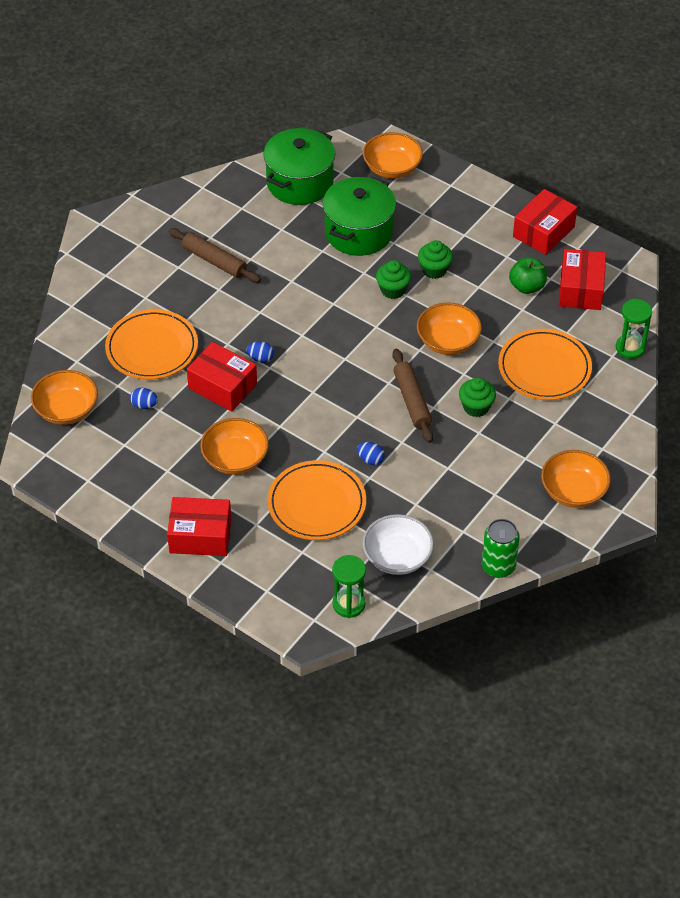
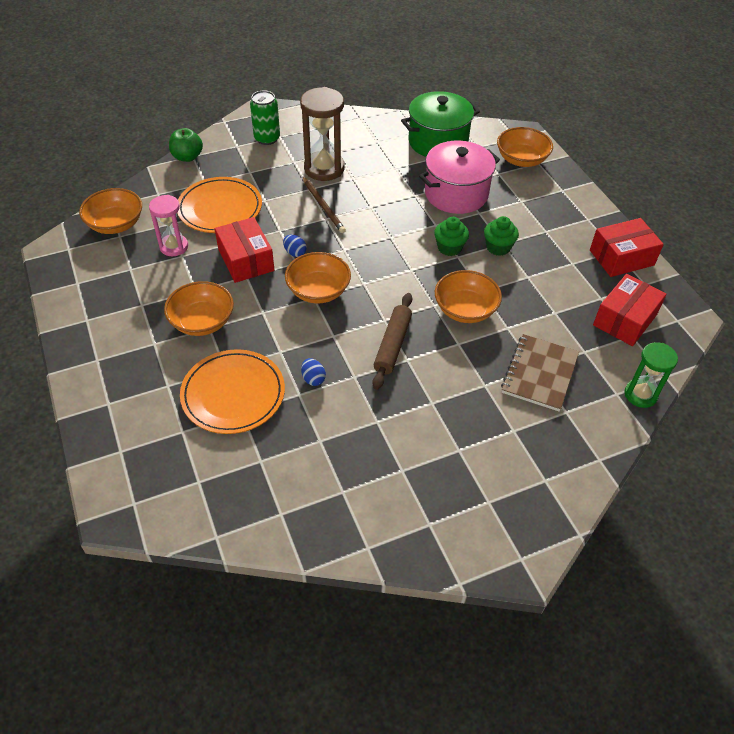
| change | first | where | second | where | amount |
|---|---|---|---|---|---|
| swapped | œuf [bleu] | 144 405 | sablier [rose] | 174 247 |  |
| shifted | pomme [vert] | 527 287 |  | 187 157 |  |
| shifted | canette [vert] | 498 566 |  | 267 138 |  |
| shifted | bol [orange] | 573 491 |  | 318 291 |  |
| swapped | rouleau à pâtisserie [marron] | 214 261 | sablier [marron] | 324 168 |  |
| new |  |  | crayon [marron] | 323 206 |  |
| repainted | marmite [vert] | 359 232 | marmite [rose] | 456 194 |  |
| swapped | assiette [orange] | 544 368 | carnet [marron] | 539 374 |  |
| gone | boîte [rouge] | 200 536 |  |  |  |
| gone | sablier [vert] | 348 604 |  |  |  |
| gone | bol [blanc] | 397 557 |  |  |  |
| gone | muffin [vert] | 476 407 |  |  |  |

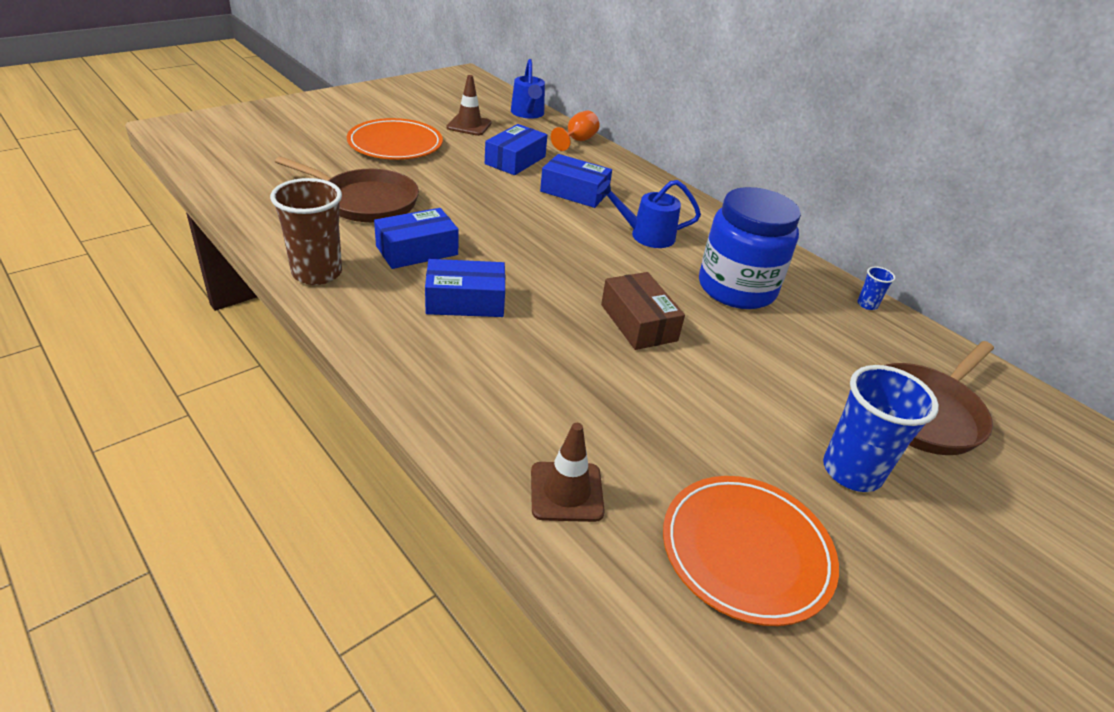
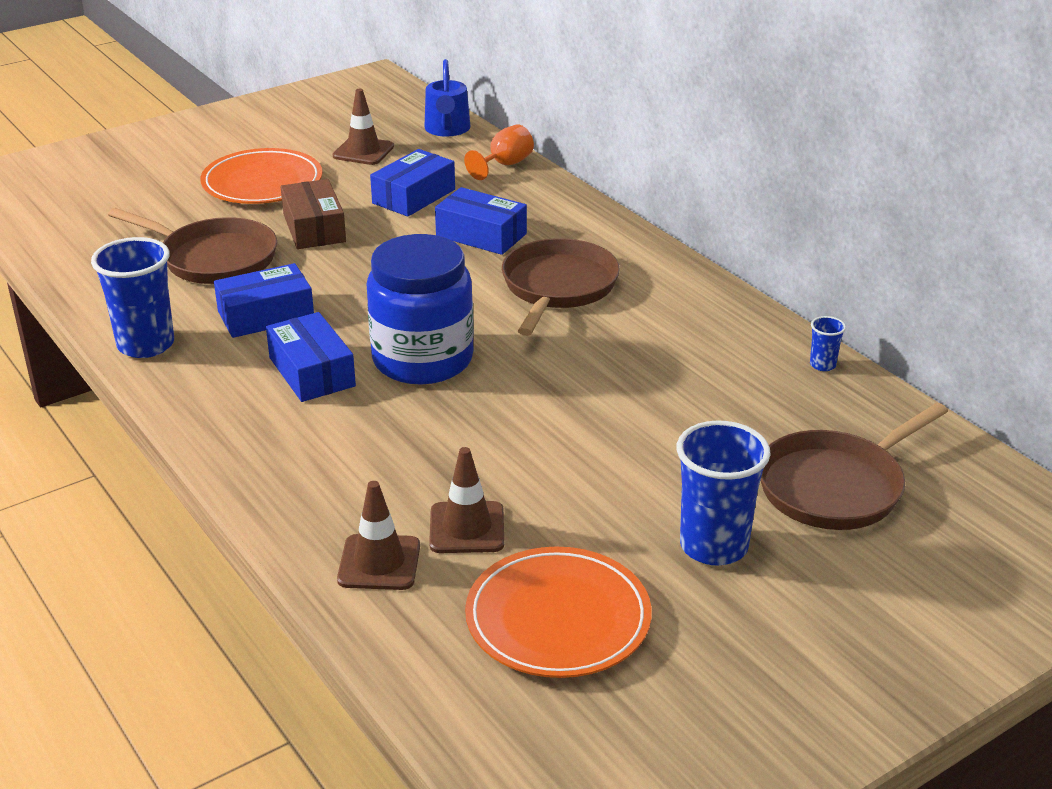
| change | first | where | second | where | amount |
|---|---|---|---|---|---|
| repainted | gobelet [marron] | 317 273 | gobelet [bleu] | 146 345 |  |
| rotated | boîte [bleu] | 465 301 |  | 312 372 | 60 degrees clockwise |
| shifted | boîte [marron] | 638 322 |  | 314 228 |  |
| shifted | bocal [bleu] | 736 288 |  | 422 359 |  |
| new |  |  | cône de chantier [marron] | 467 528 |  |
| swapped | arrosoir [bleu] | 645 235 | poêle [marron] | 558 287 |  |

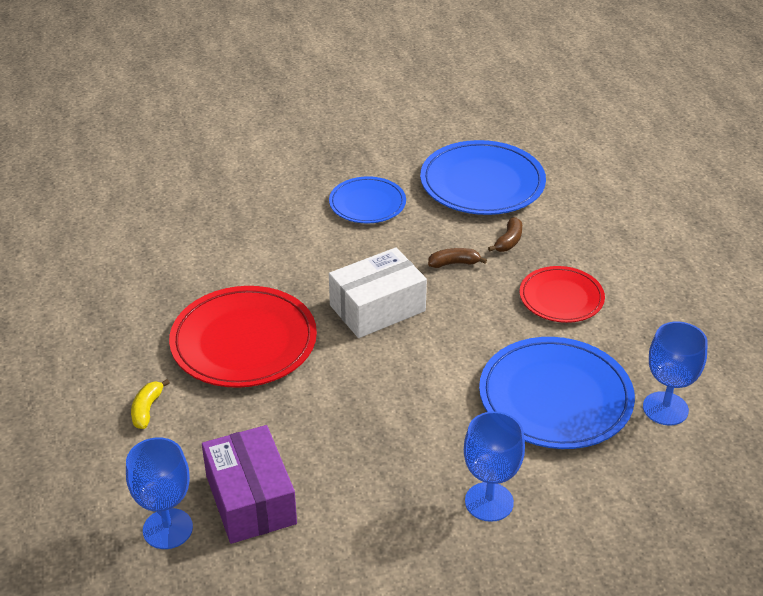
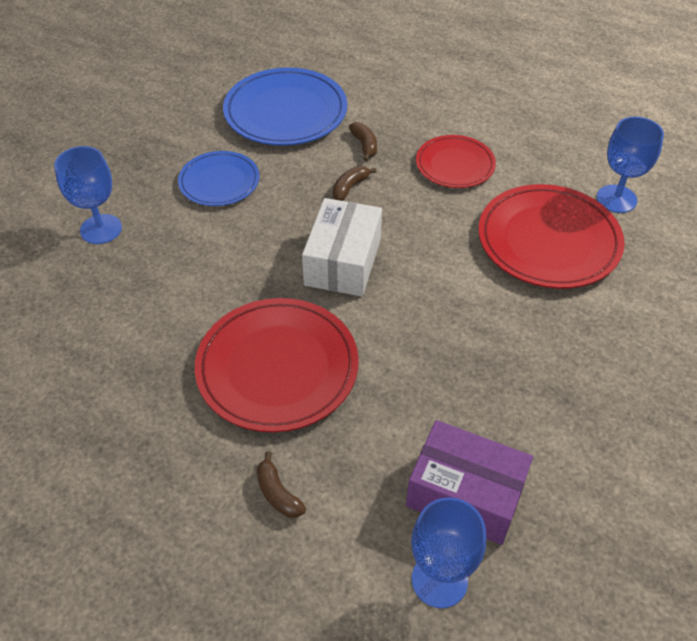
| change | first | where | second | where | amount |
|---|---|---|---|---|---|
| shifted | verre à pied [bleu] | 489 502 |  | 101 229 |  |
| repainted | banane [jaune] | 147 409 | banane [marron] | 278 493 |  |
| repainted | assiette [bleu] | 555 398 | assiette [rouge] | 548 240 |  |

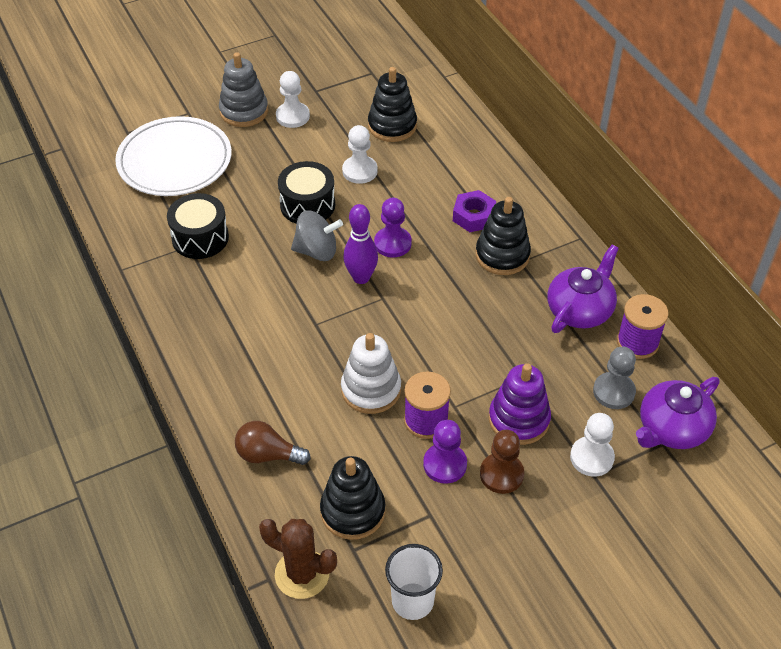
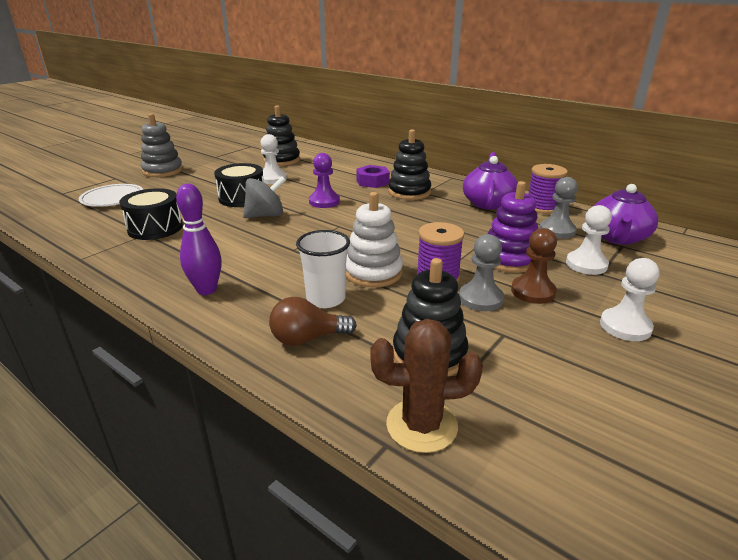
| change | first | where | second | where | amount |
|---|---|---|---|---|---|
| scaled | assiette [blanc] | 175 161 |  | 112 198 | x0.60 |
| shifted | quille [violet] | 361 277 |  | 206 290 |  |
| shifted | gobelet [blanc] | 412 601 |  | 326 299 |  |
| repainted | pion [violet] | 445 464 | pion [gris] | 480 298 |  |
| shifted | pion [blanc] | 292 116 |  | 625 326 |  |

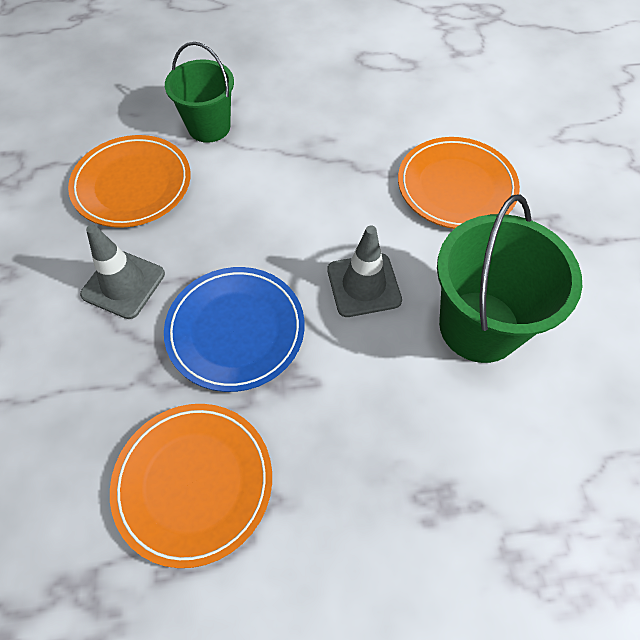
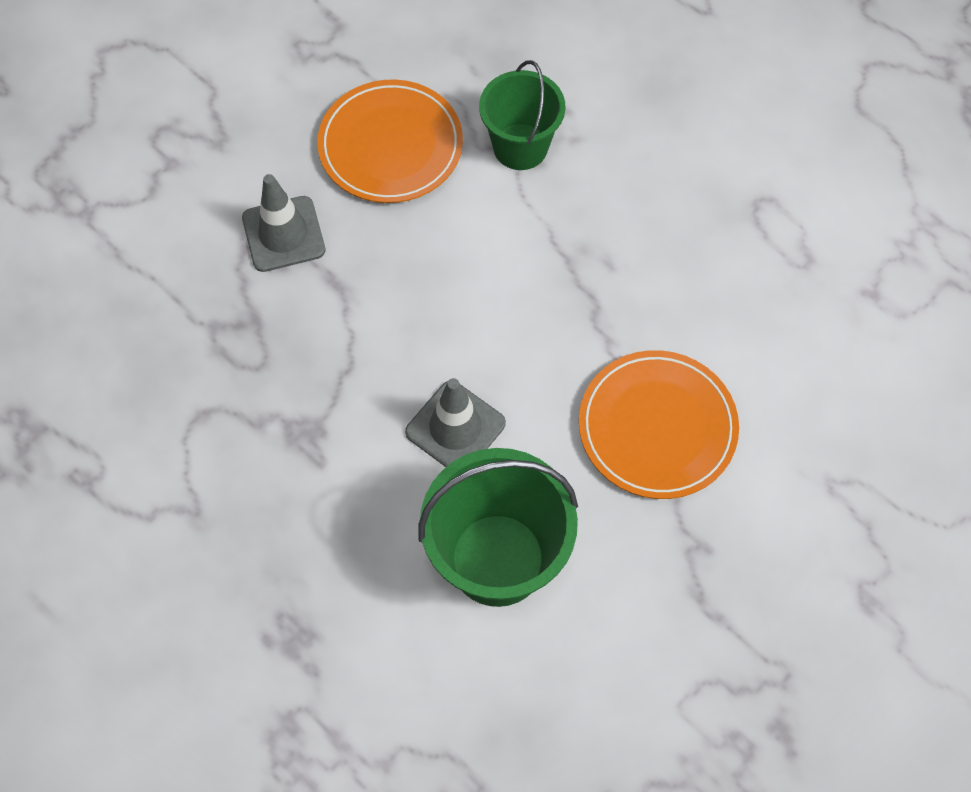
| change | first | where | second | where | amount |
|---|---|---|---|---|---|
| gone | assiette [orange] | 194 483 |  |  |  |
| gone | assiette [bleu] | 235 330 |  |  |  |

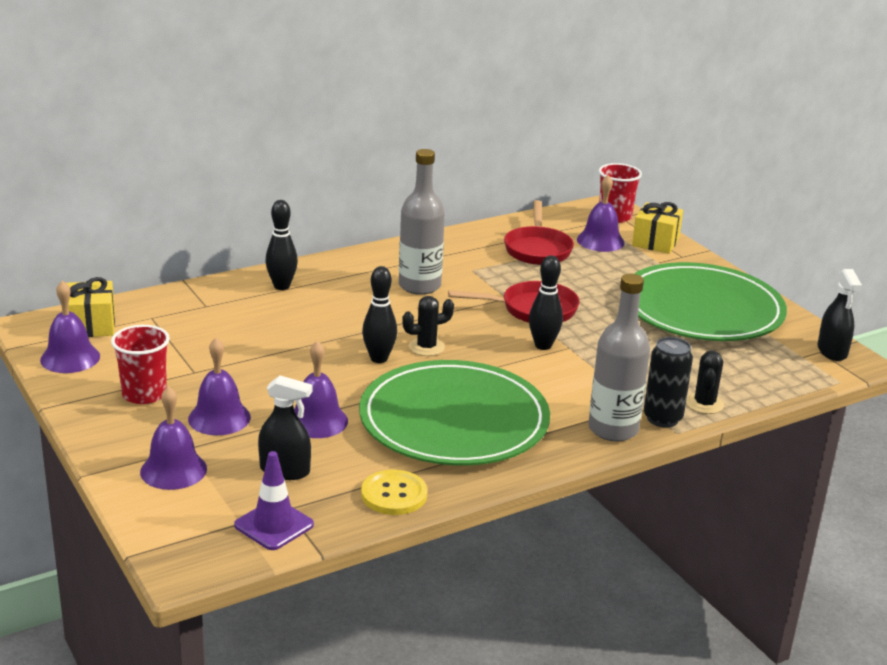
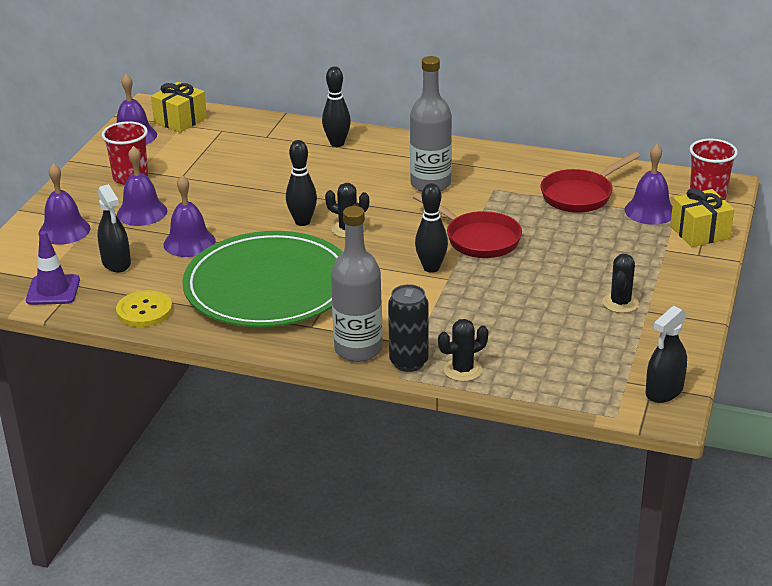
| change | first | where | second | where | amount |
|---|---|---|---|---|---|
| swapped | assiette [vert] | 702 309 | cactus [noir] | 620 303 |  |

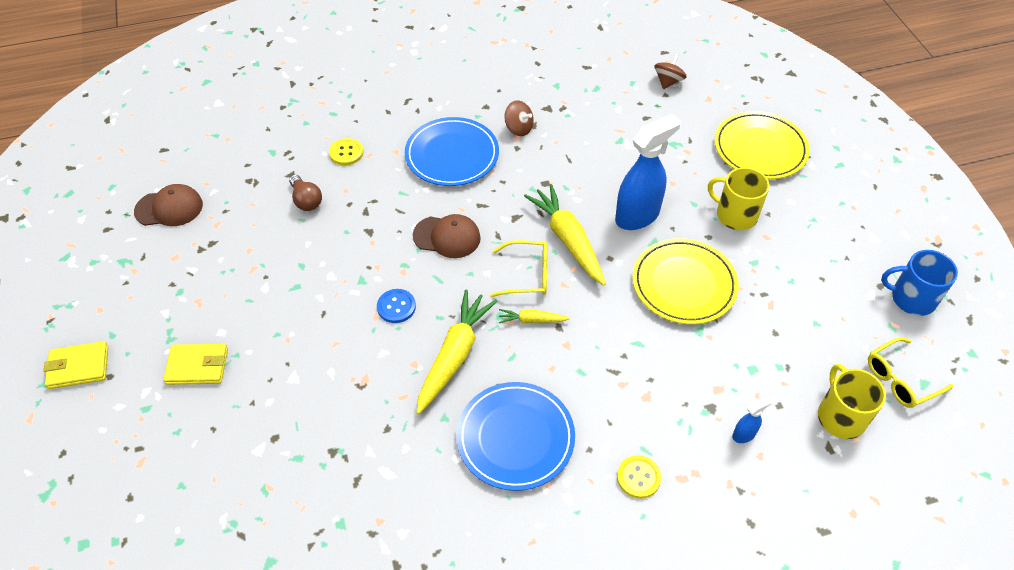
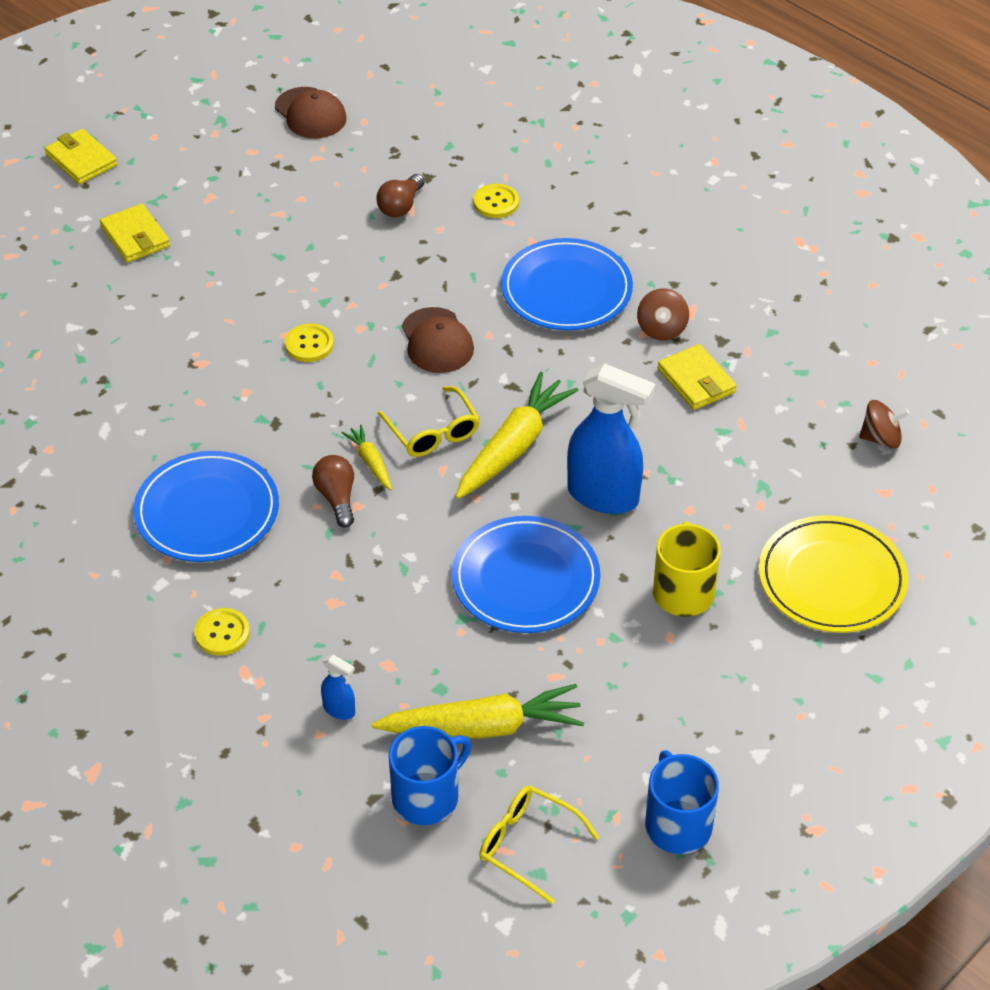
| change | first | where | second | where | amount |
|---|---|---|---|---|---|
| repainted | bouton [bleu] | 396 307 | bouton [jaune] | 309 344 |  |
| new |  |  | ampoule [marron] | 337 498 |  |
| shifted | carotte [jaune] | 454 355 |  | 483 727 |  |
| repainted | tasse [jaune] | 840 416 | tasse [bleu] | 427 797 |  |
| repainted | assiette [jaune] | 684 284 | assiette [bleu] | 525 579 |  |
| new |  |  | portefeuille [jaune] | 696 381 |  |

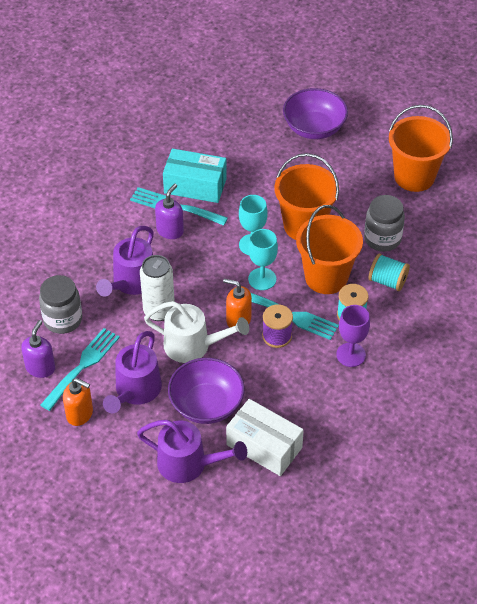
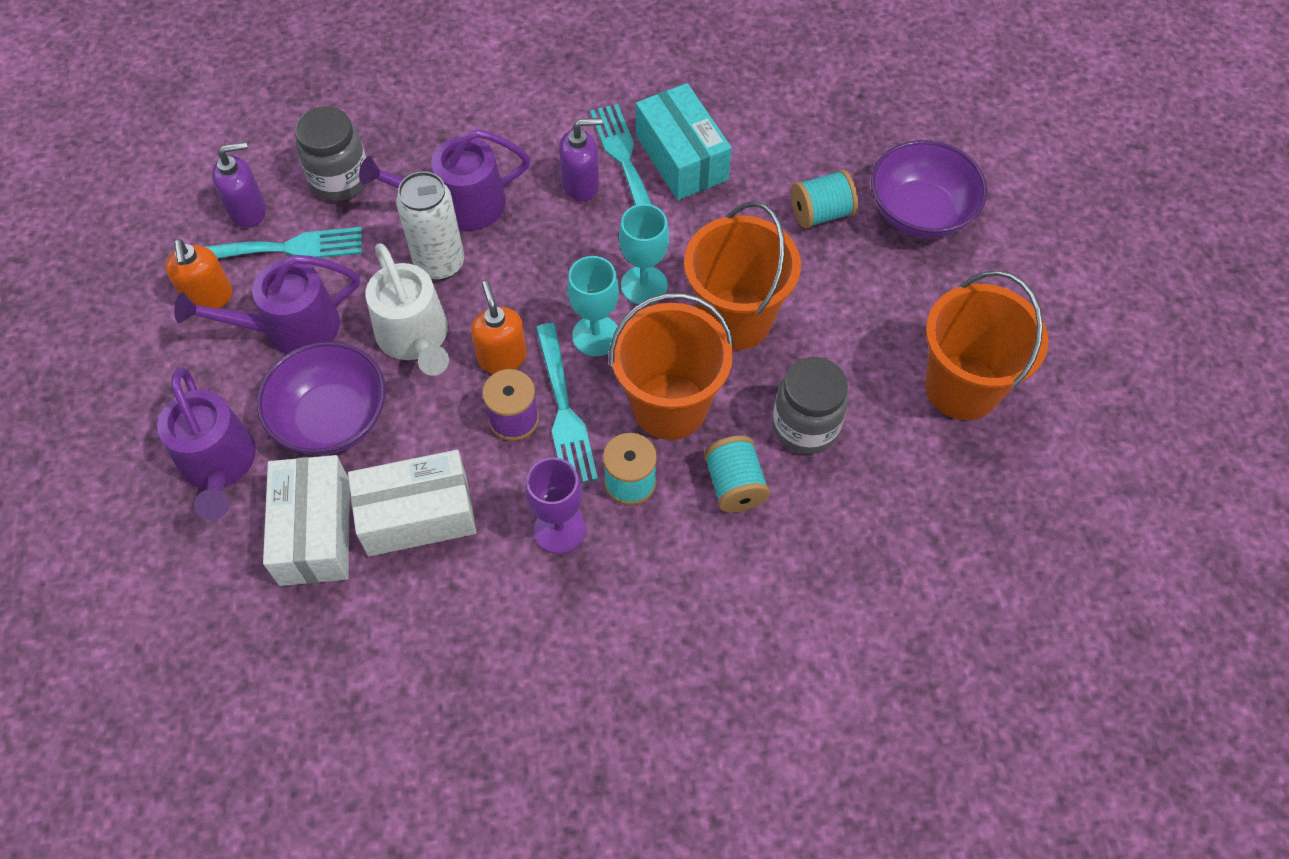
| change | first | where | second | where | amount |
|---|---|---|---|---|---|
| new |  |  | boîte [blanc] | 417 515 |  |
| new |  |  | bobine [turquoise] | 821 213 |  |

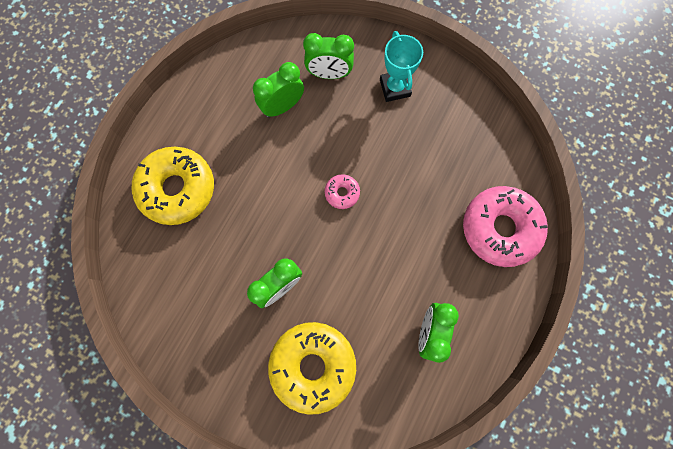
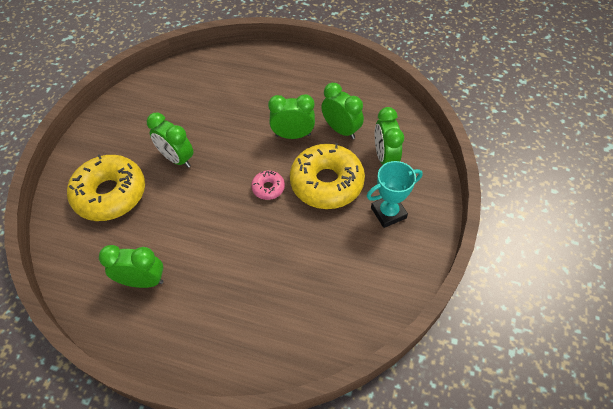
| change | first | where | second | where | amount |
|---|---|---|---|---|---|
| new |  |  | réveil [vert] | 293 135 |  |
| shifted | beignet [jaune] | 177 189 |  | 326 183 |  |
| gone | beignet [rose] | 500 228 |  |  |  |

